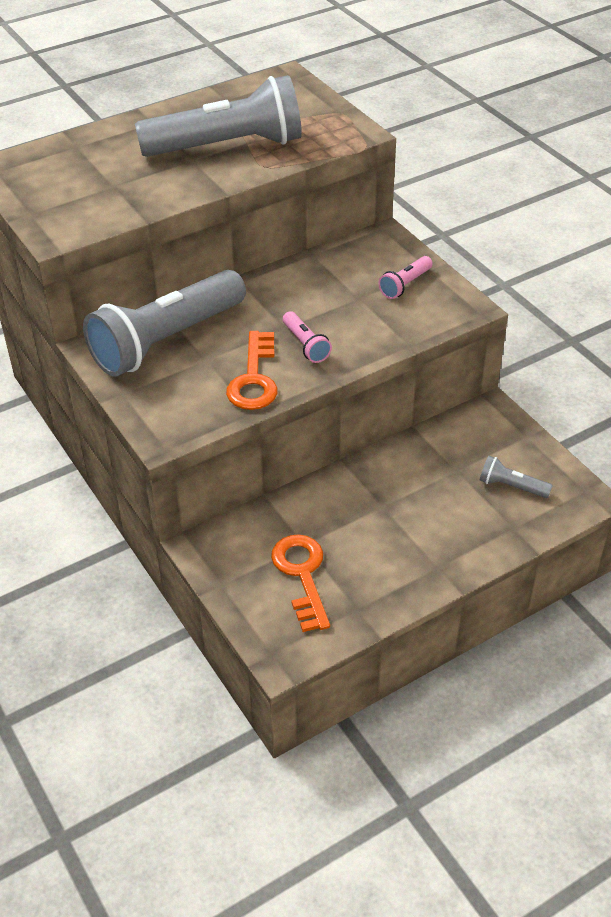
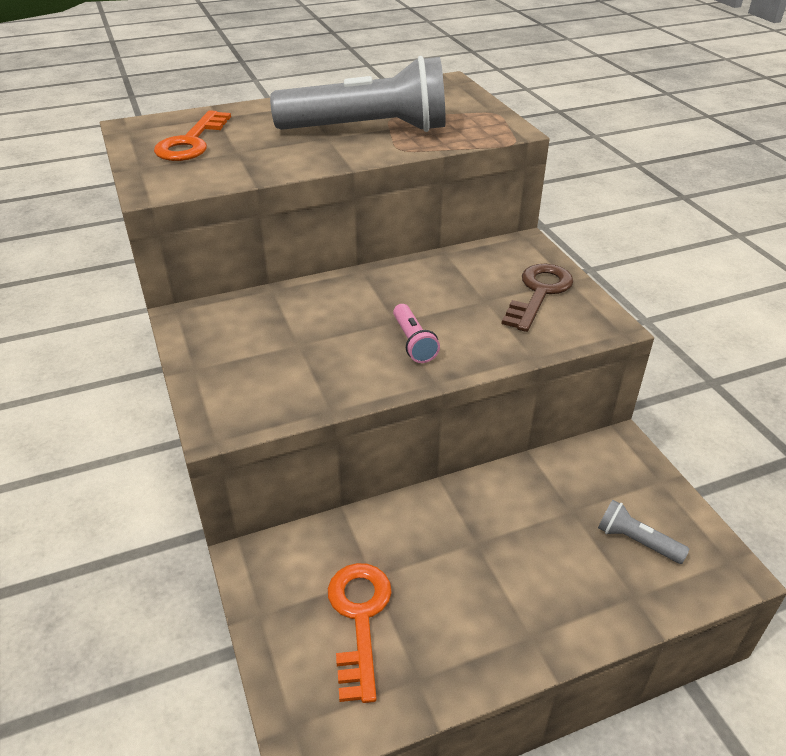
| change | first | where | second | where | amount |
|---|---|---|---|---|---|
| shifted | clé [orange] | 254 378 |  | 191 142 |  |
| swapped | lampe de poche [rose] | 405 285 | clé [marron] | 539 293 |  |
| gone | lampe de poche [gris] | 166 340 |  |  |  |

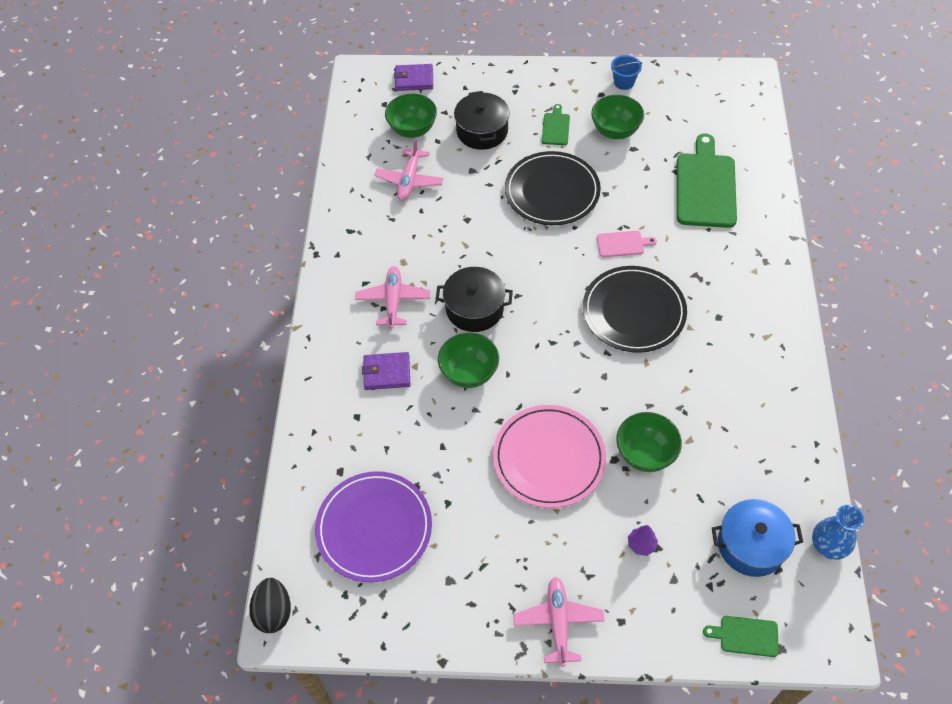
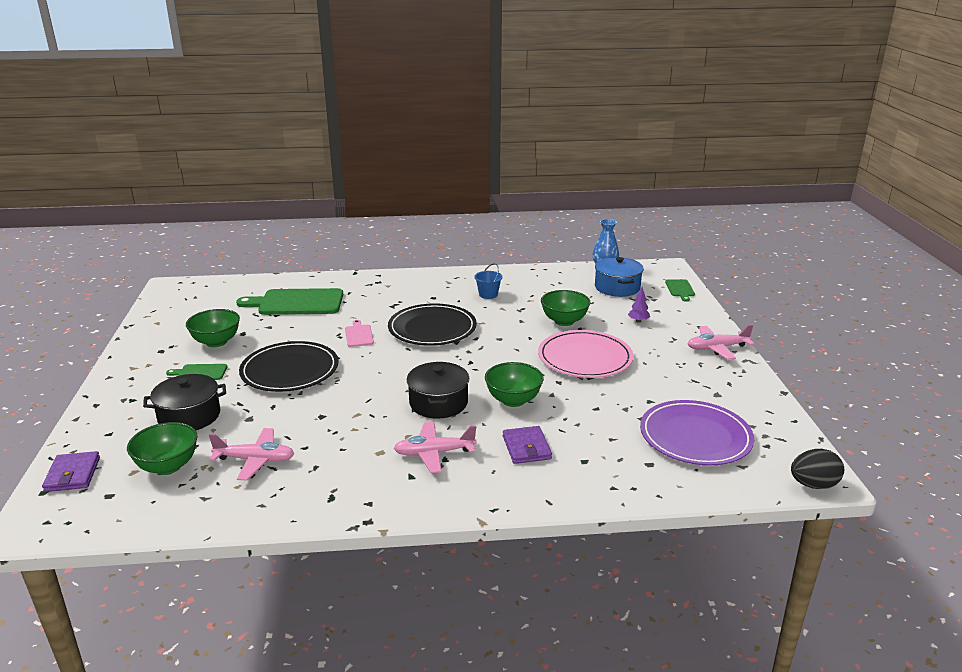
| change | first | where | second | where | amount |
|---|---|---|---|---|---|
| shifted | seau [bleu] | 624 82 |  | 488 294 |  |

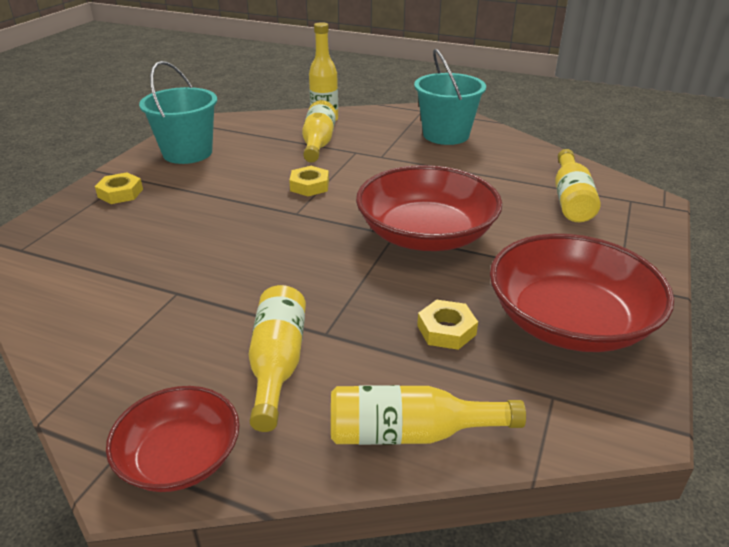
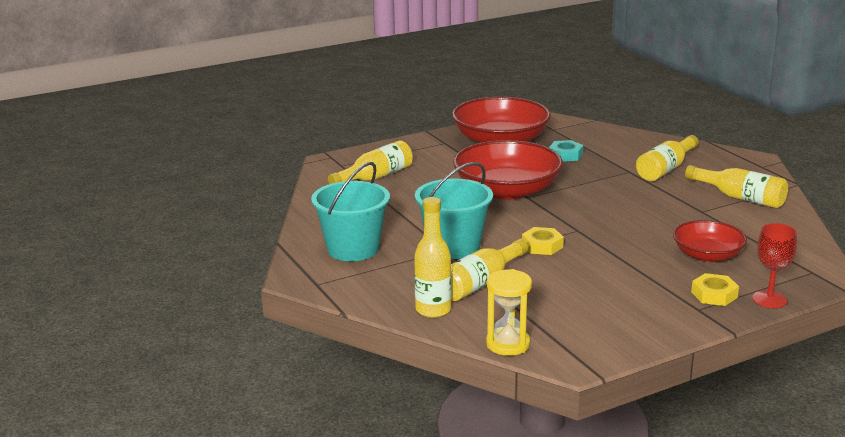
| change | first | where | second | where | amount |
|---|---|---|---|---|---|
| shifted | seau [turquoise] | 187 153 |  | 454 246 |  |
| new |  |  | sablier [jaune] | 508 344 |  |
| repainted | écrou [jaune] | 446 330 | écrou [turquoise] | 565 155 |  |
| shifted | bol [rouge] | 180 457 |  | 707 255 |  |
| shifted | bouteille [jaune] | 411 433 |  | 740 197 |  |
| new |  |  | verre à pied [rouge] | 769 299 |  |

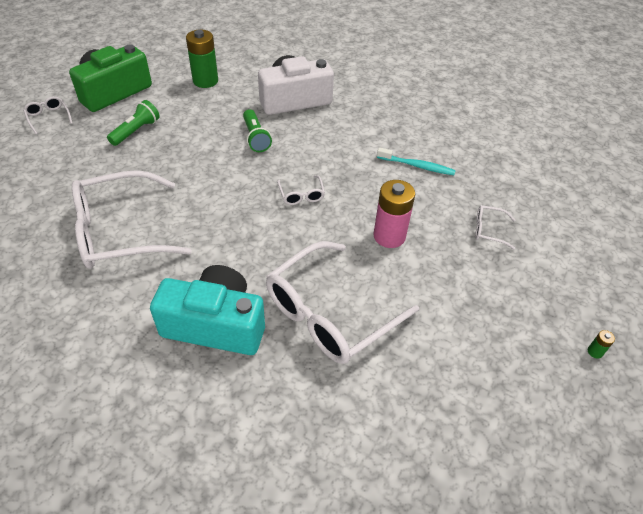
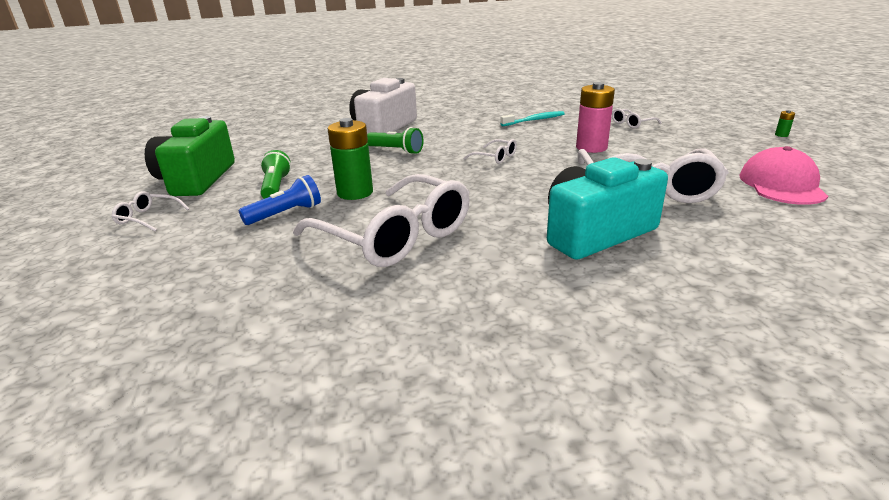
| change | first | where | second | where | amount |
|---|---|---|---|---|---|
| new |  |  | lampe de poche [bleu] | 285 214 |  |
| rotated | lunettes [blanc] | 119 232 |  | 395 236 | 75 degrees counterclockwise |
| shifted | pile [vert] | 205 81 |  | 355 193 |  |
| new |  |  | casquette [rose] | 781 185 |  |

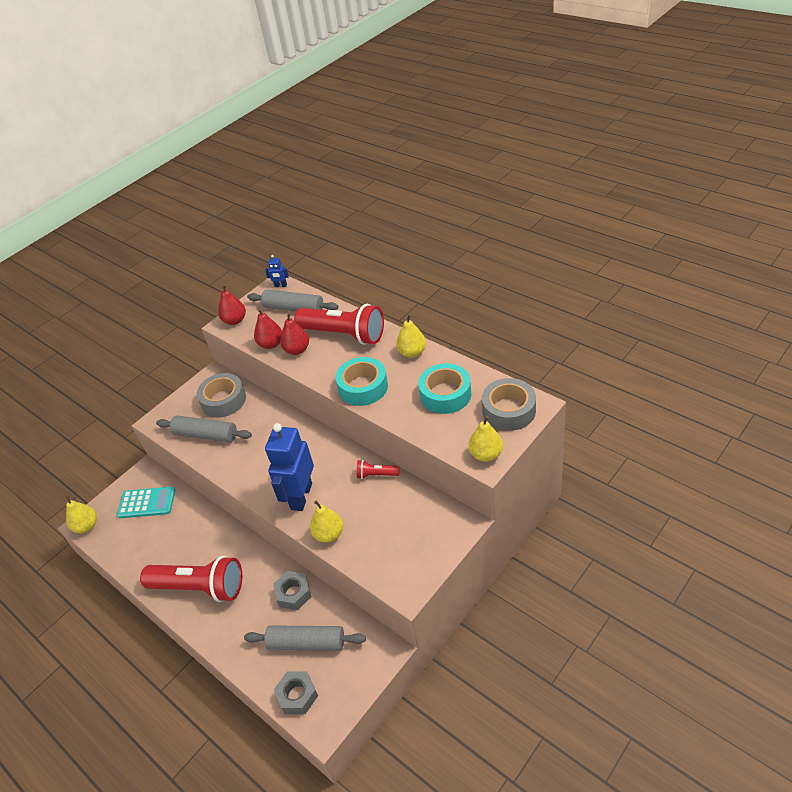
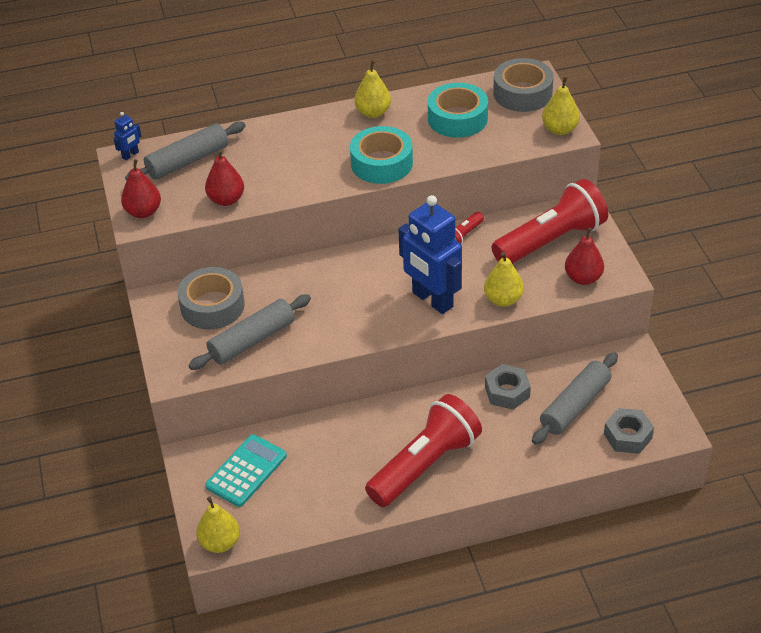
| change | first | where | second | where | amount |
|---|---|---|---|---|---|
| shifted | lampe de poche [rouge] | 344 334 |  | 550 240 |  |
| shifted | poire [rouge] | 297 350 |  | 583 278 |  |

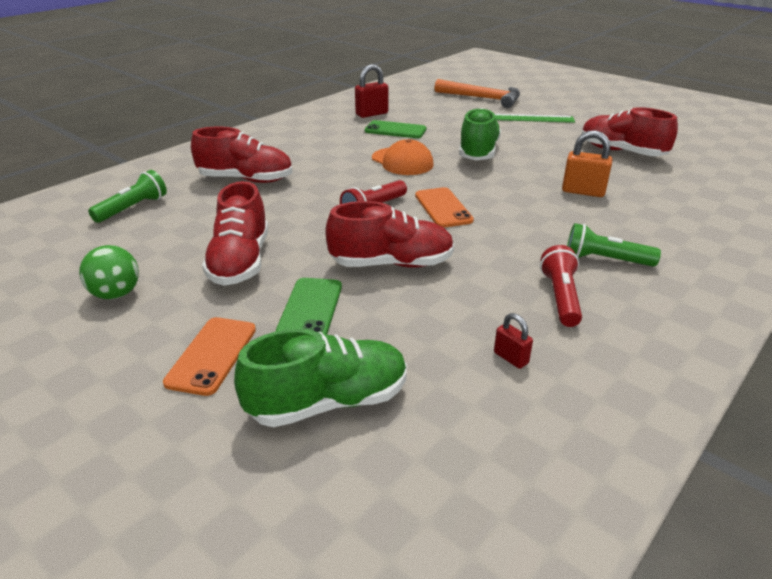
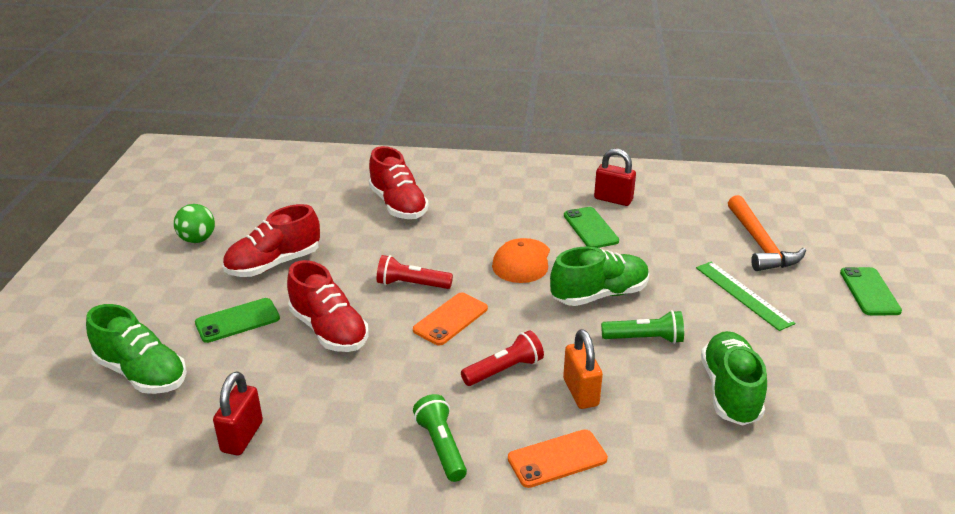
| change | first | where | second | where | amount |
|---|---|---|---|---|---|
| scaled | cadenas [rouge] | 510 358 |  | 242 437 | x1.76 |
| shifted | lampe de poche [rouge] | 560 297 |  | 504 370 |  |
| shifted | téléphone [orange] | 212 355 |  | 557 459 |  |
| shifted | lampe de poche [vert] | 133 208 |  | 644 339 |  |
| repainted | chaussure [rouge] | 621 152 | chaussure [vert] | 730 391 |  |
| new |  |  | téléphone [vert] | 869 292 |  |

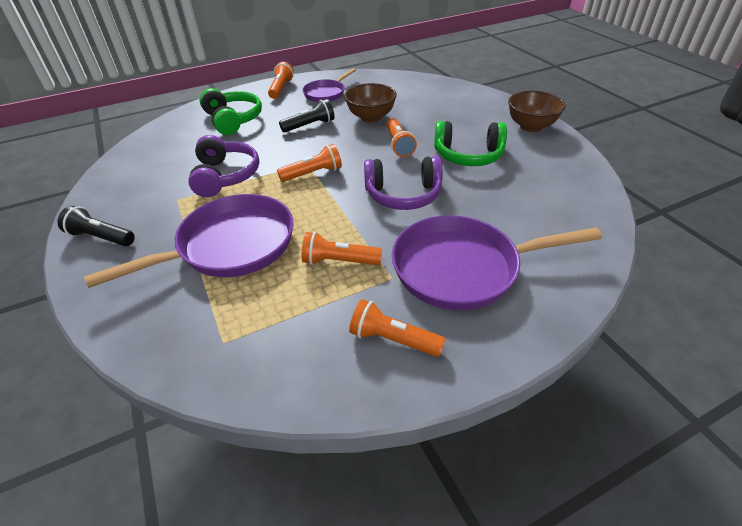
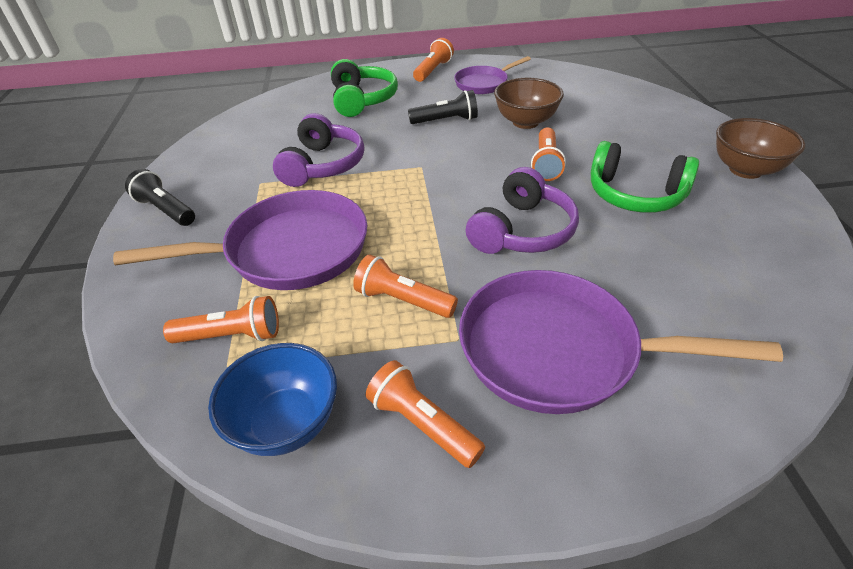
| change | first | where | second | where | amount |
|---|---|---|---|---|---|
| shifted | lampe de poche [orange] | 313 173 |  | 232 335 |  |
| new |  |  | bol [bleu] | 286 423 |  |
| rotated | casque audio [violet] | 403 195 |  | 522 231 | 75 degrees counterclockwise |

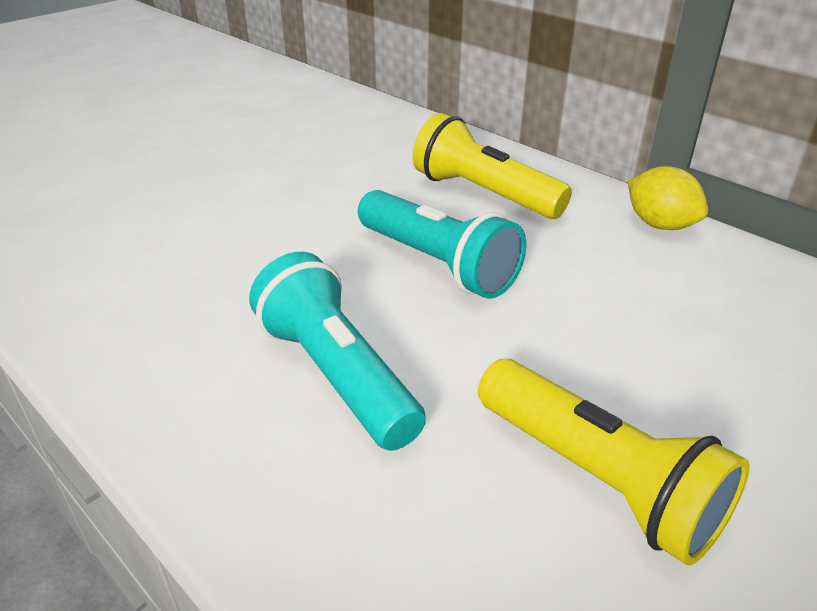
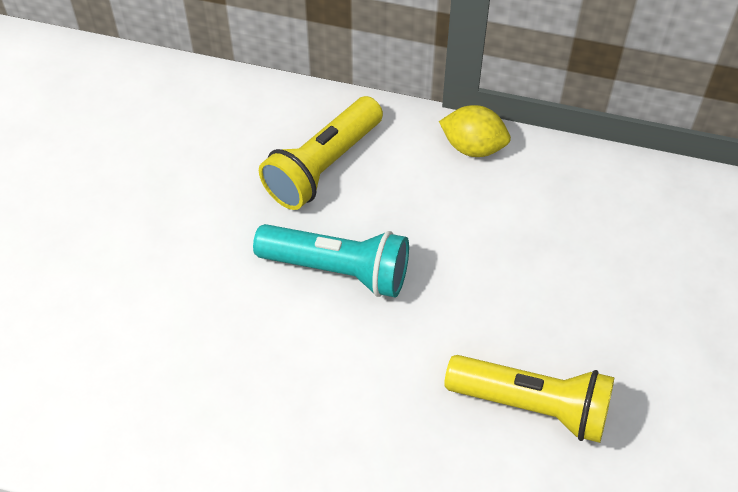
| change | first | where | second | where | amount |
|---|---|---|---|---|---|
| rotated | lampe de poche [jaune] | 483 193 |  | 322 166 | 60 degrees counterclockwise |
| gone | lampe de poche [turquoise] | 336 374 |  |  |  |

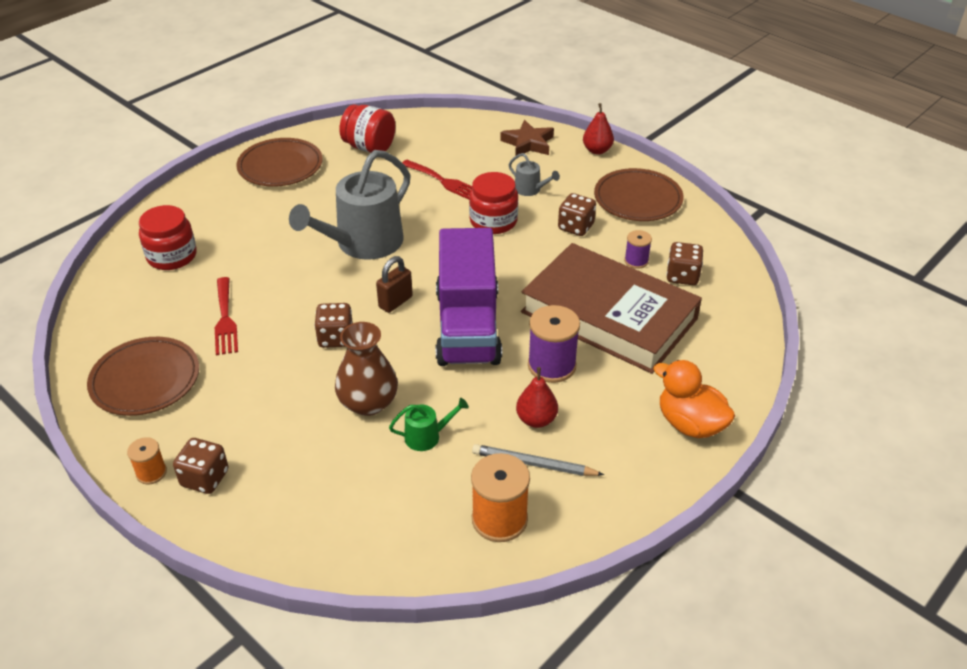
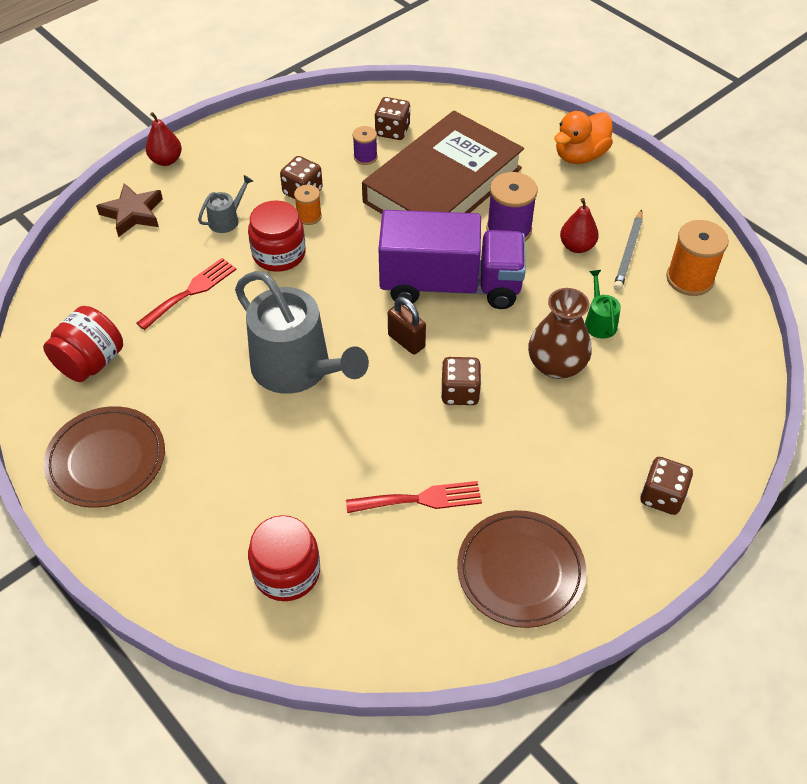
| change | first | where | second | where | amount |
|---|---|---|---|---|---|
| shifted | bobine [orange] | 151 473 |  | 309 216 |  |
| gone | assiette [marron] | 638 199 |  |  |  |

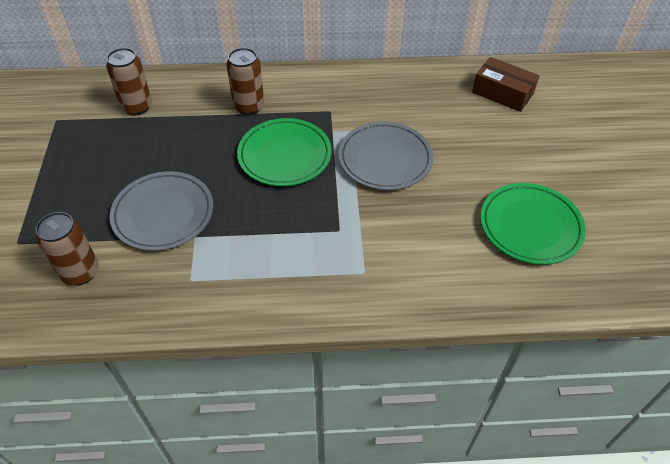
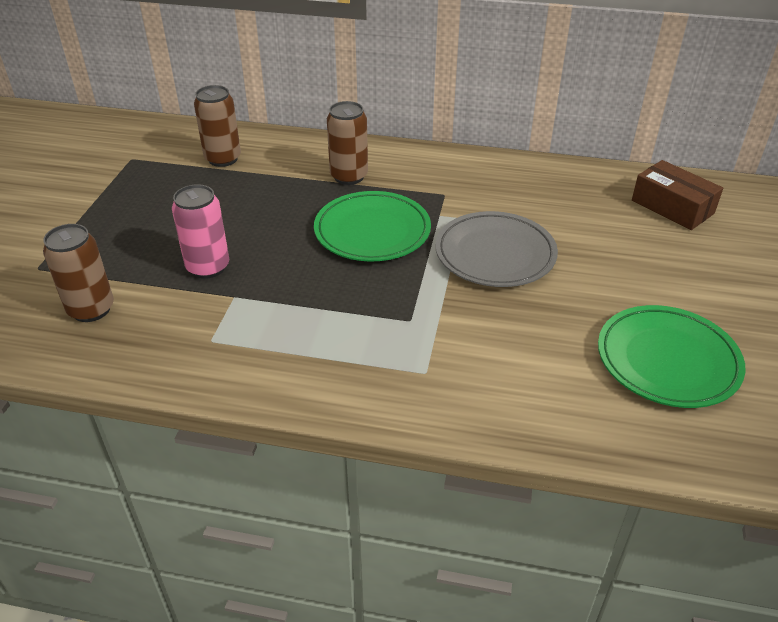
| change | first | where | second | where | amount |
|---|---|---|---|---|---|
| swapped | assiette [gris] | 163 214 | canette [rose] | 208 267 |  |

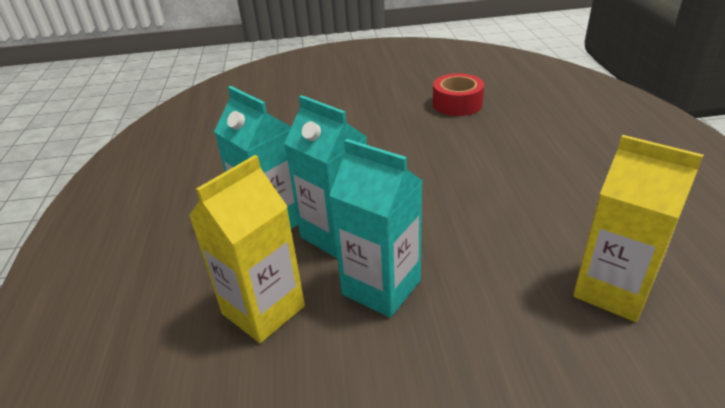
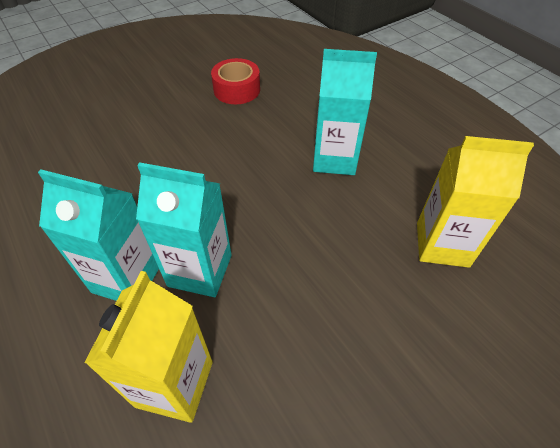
| change | first | where | second | where | amount |
|---|---|---|---|---|---|
| shifted | brique de lait [turquoise] | 381 287 |  | 334 159 |  |

